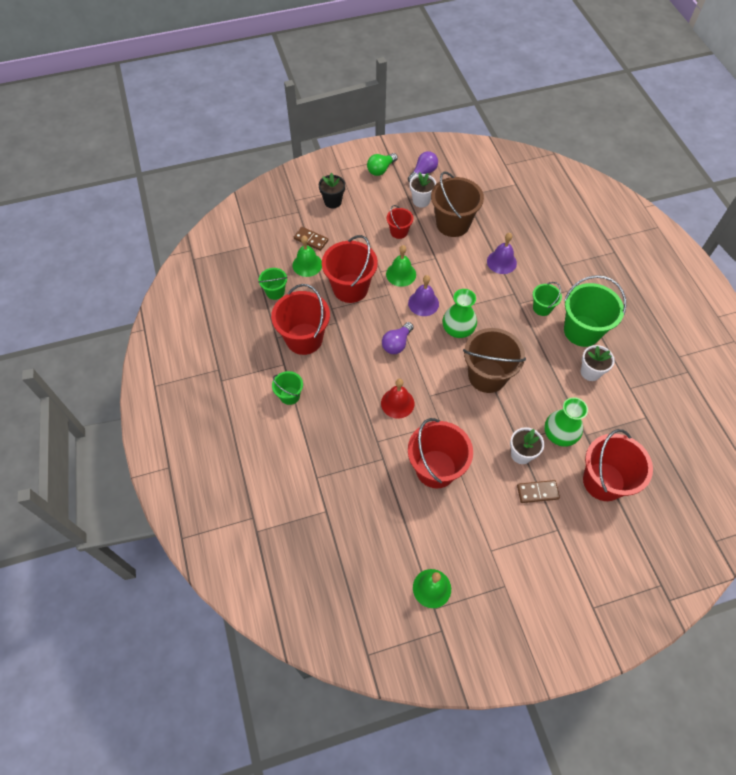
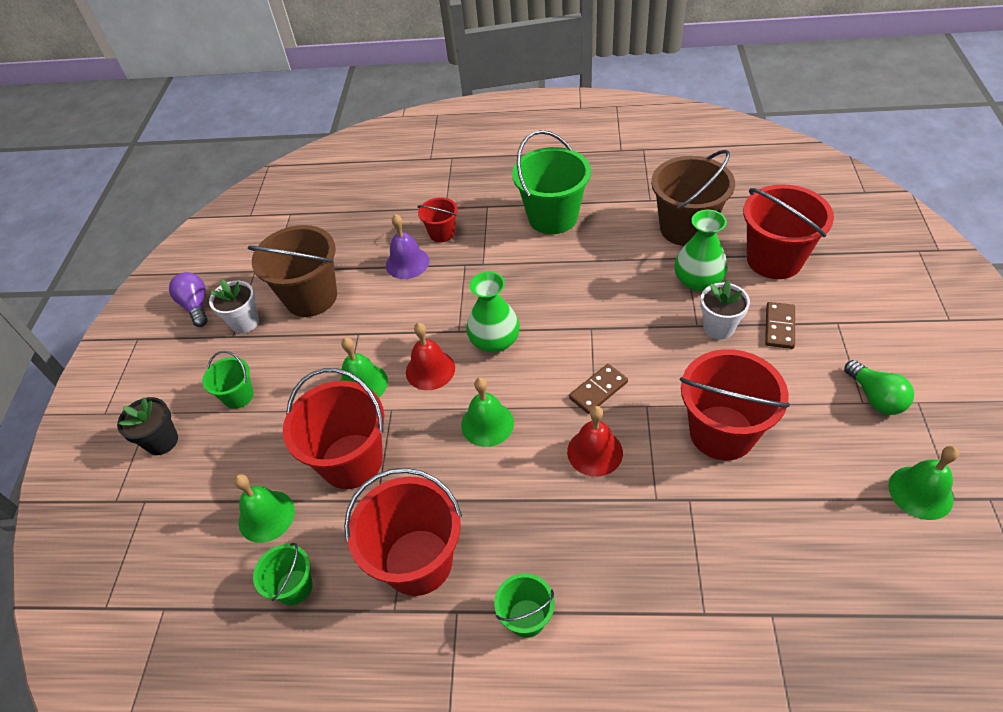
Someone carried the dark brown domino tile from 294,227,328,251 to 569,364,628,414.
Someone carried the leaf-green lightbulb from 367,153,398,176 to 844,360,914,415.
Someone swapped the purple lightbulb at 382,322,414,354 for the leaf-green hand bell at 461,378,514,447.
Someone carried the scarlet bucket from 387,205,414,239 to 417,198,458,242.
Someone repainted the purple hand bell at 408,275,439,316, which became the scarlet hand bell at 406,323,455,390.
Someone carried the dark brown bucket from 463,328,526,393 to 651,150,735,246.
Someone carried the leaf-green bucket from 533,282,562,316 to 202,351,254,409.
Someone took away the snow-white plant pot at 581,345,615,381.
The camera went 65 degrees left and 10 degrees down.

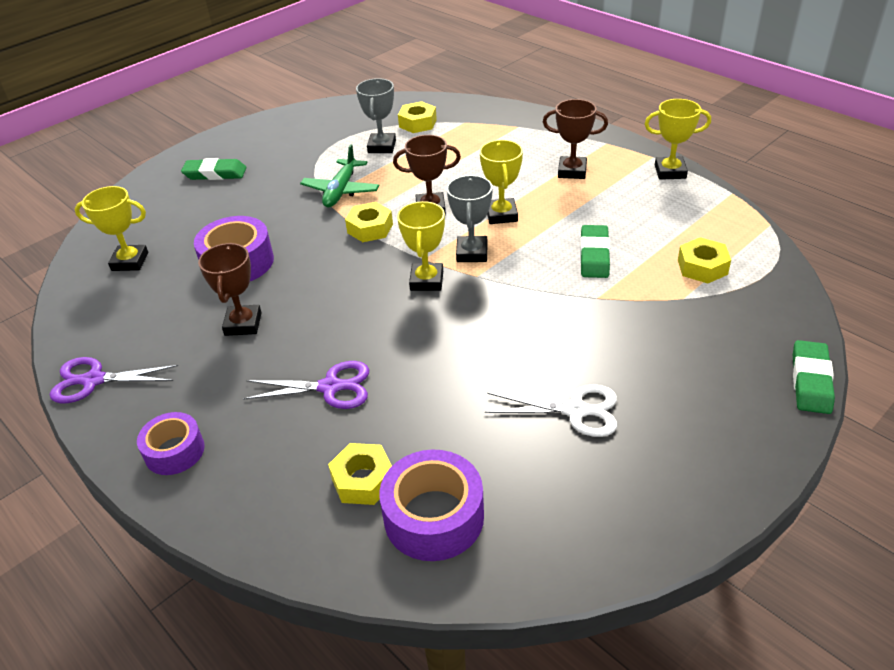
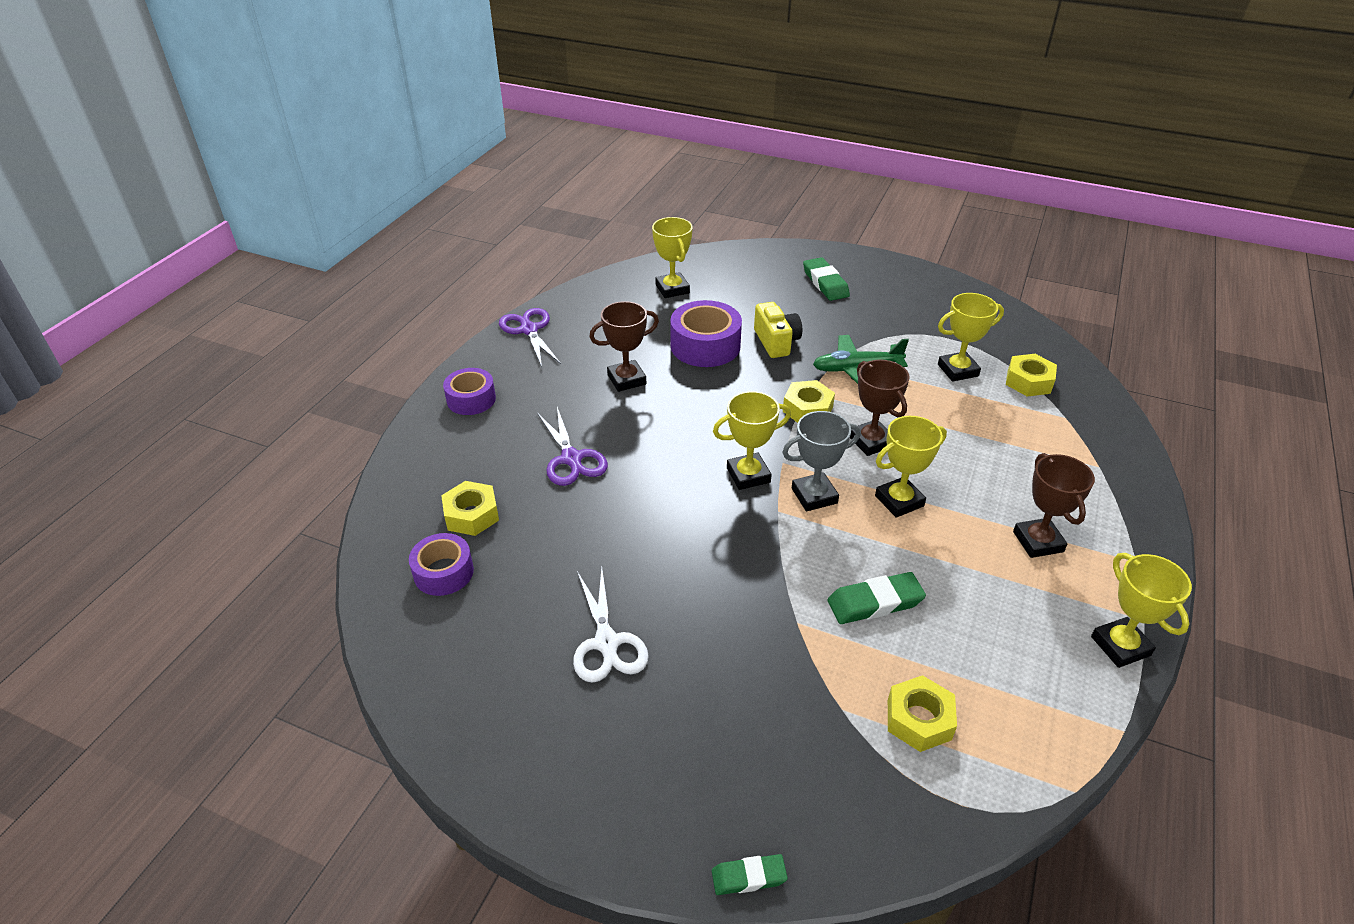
Someone repainted the ash-grey trophy at 356,78,396,153, which became the yellow trophy at 938,293,1004,382.
Someone scaled the purple tape at 379,450,484,561 by 0.65.
Someone scaled the leaf-green gum eraser at 793,340,835,414 by 0.62.
Someone put down the yellow camera at 754,302,802,358.
The camera went 65 degrees right and 0 degrees up.

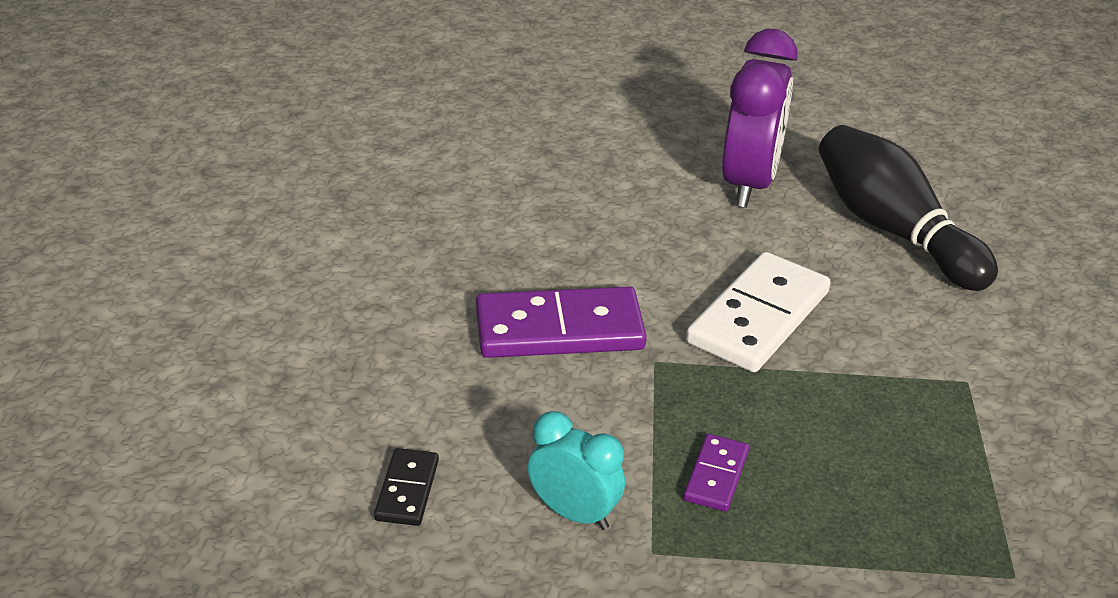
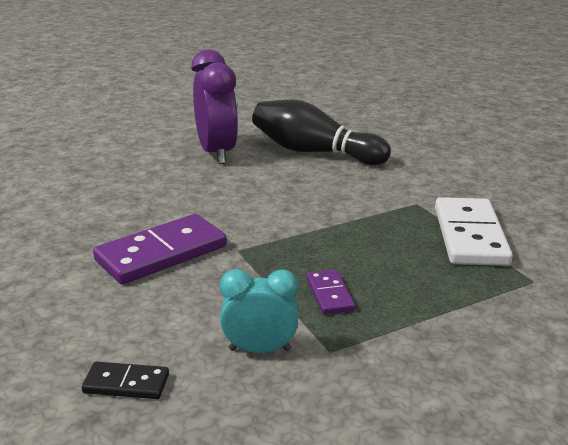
Someone rotated the ebony domino tile at 374,448,439,526 by 60 degrees counterclockwise.
Someone carried the snow-white domino tile from 686,252,831,372 to 435,197,513,266.
The camera went 30 degrees left and 10 degrees down.

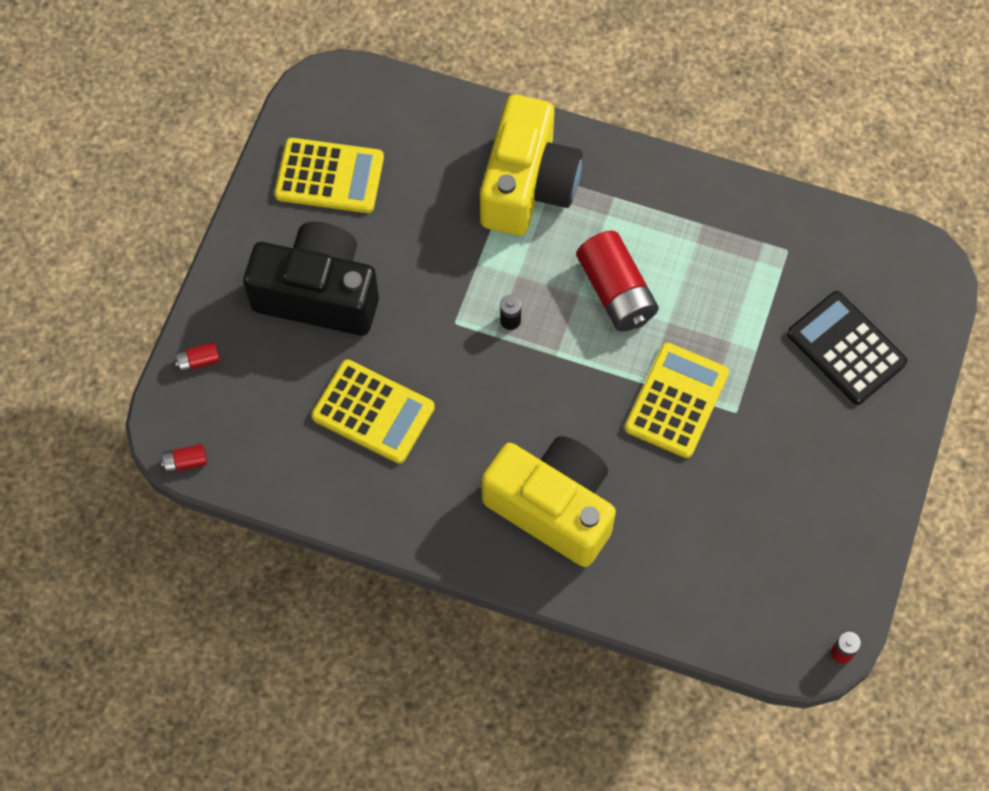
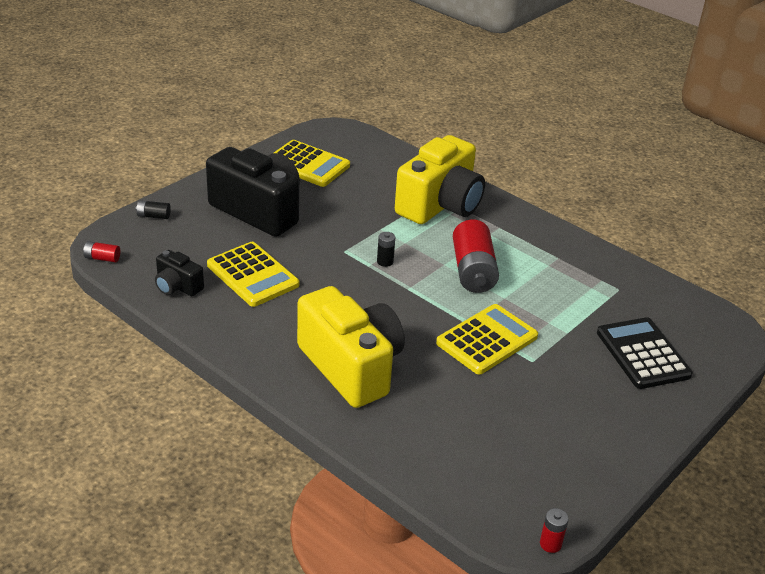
Someone repainted the scarlet AA battery at 175,342,220,373, which became the ebony AA battery at 136,200,171,219.
Someone put down the ebony camera at 155,250,204,296.
The camera went 20 degrees right and 30 degrees down.

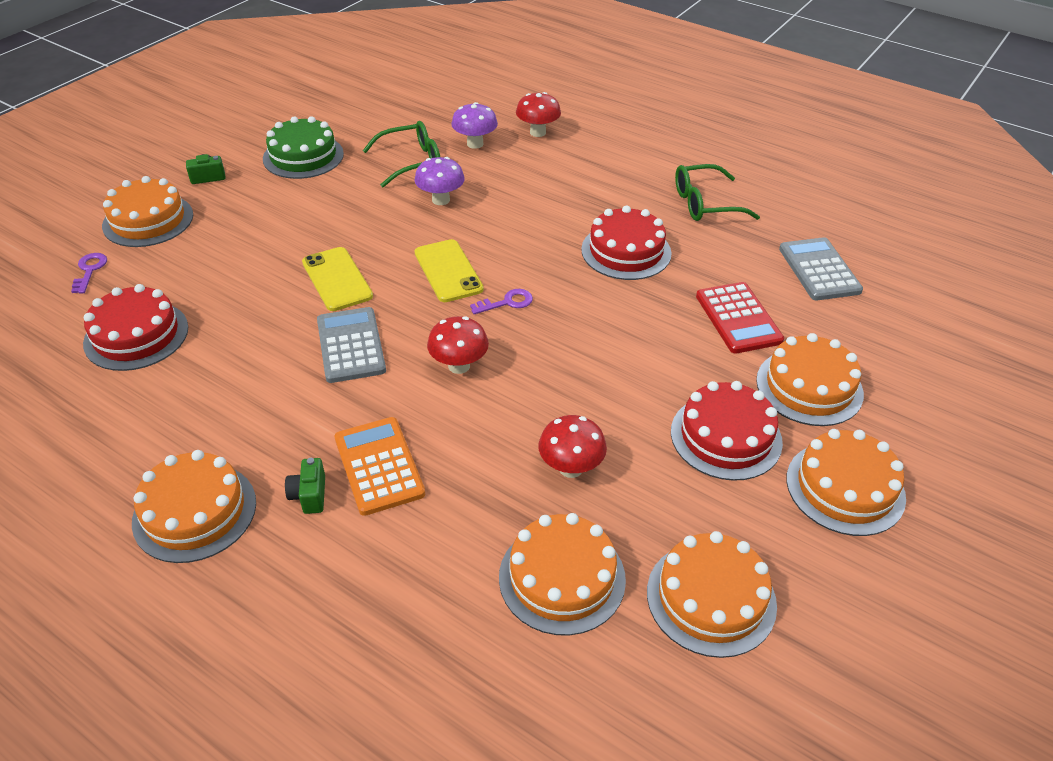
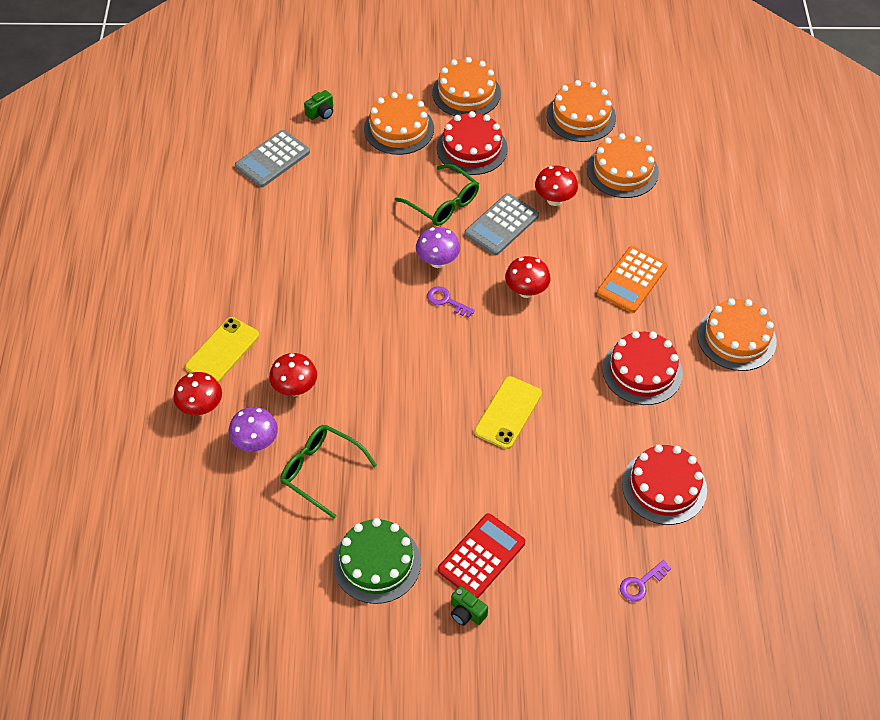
Someone took away the orange gateau at 102,176,193,247.
Someone carried the leaf-green camera from 285,458,325,514 to 304,90,333,120.
Someone carried the ash-grey adding machine from 317,307,386,383 to 464,193,539,255.
Someone carried the purple fungus from 415,157,465,205 to 416,227,460,268.
Someone carried the yellow mobile phone from 415,239,484,302 to 185,317,259,383.
Someone carried the scarlet gateau from 581,205,671,280 to 602,331,683,405.
Someone carried the leaf-green eyeglasses from 675,164,760,221 to 395,164,479,226.
Someone carried the scarlet adding machine from 696,282,784,354 to 438,513,525,598.
Someone put down the scarlet fungus at 269,353,317,396.
The camera went 125 degrees left and 10 degrees up.

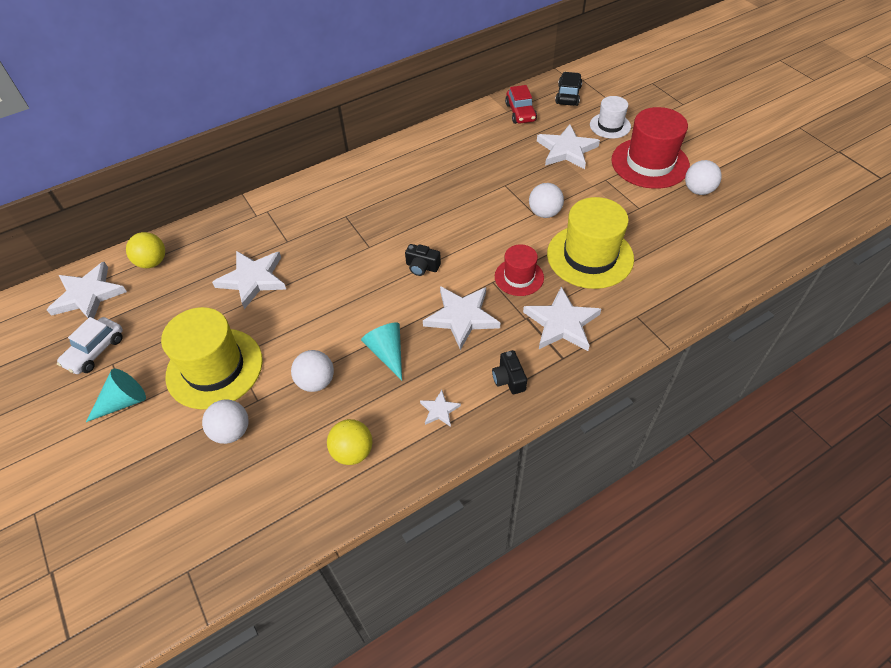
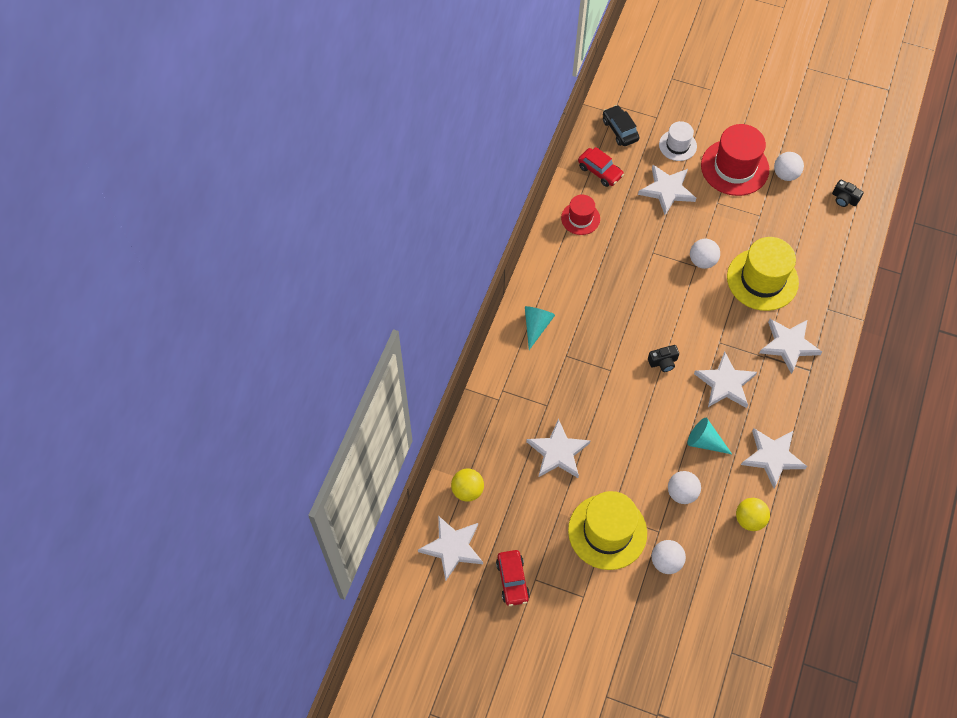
Someone repainted the snow-white toy car at 57,317,123,374, which became the scarlet toy car at 496,550,530,606.
Someone carried the aqua solid cone from 86,369,146,422 to 525,306,555,350.
Someone scaled the snow-white star shape at 420,390,461,427 by 2.05.
Someone carried the ebony camera from 492,350,527,394 to 832,180,864,207.
Someone carried the scarlet top hat from 495,244,544,296 to 561,194,600,235.
The camera went 40 degrees left and 10 degrees up.

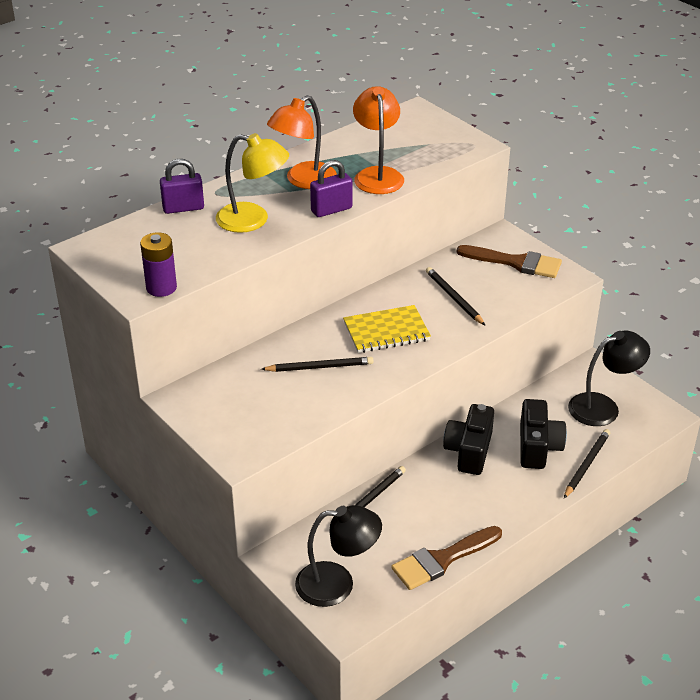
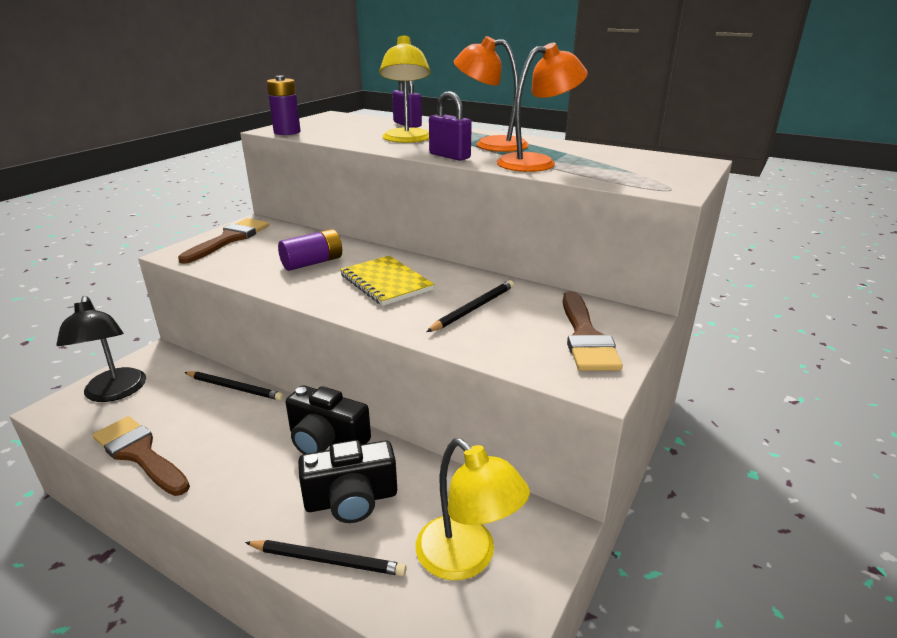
Someone swapped the ebony pencil at 261,357,374,372 for the purple AA battery at 278,229,342,271.
Someone rotated the ebony camera at 443,404,494,475 by 150 degrees counterclockwise.
Someone repainted the ebony lamp at 568,331,650,426, which became the yellow lamp at 416,438,530,581.
Someone put down the dark brown paintbrush at 178,218,269,264.
The camera went 70 degrees right and 10 degrees down.

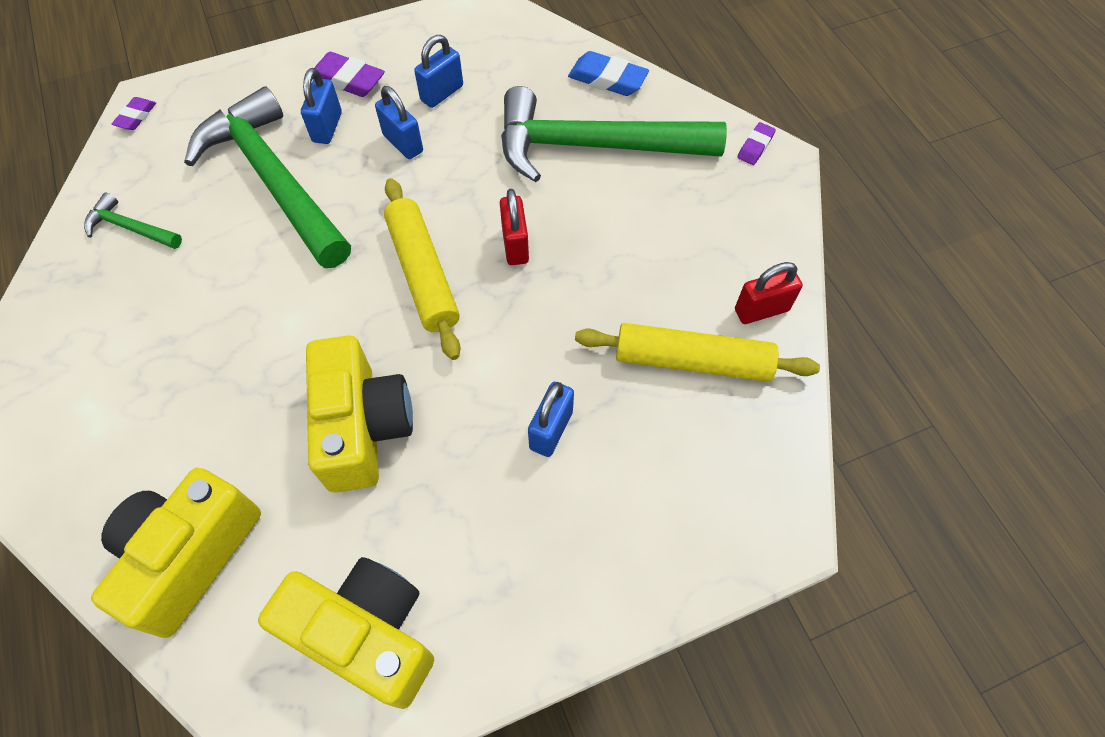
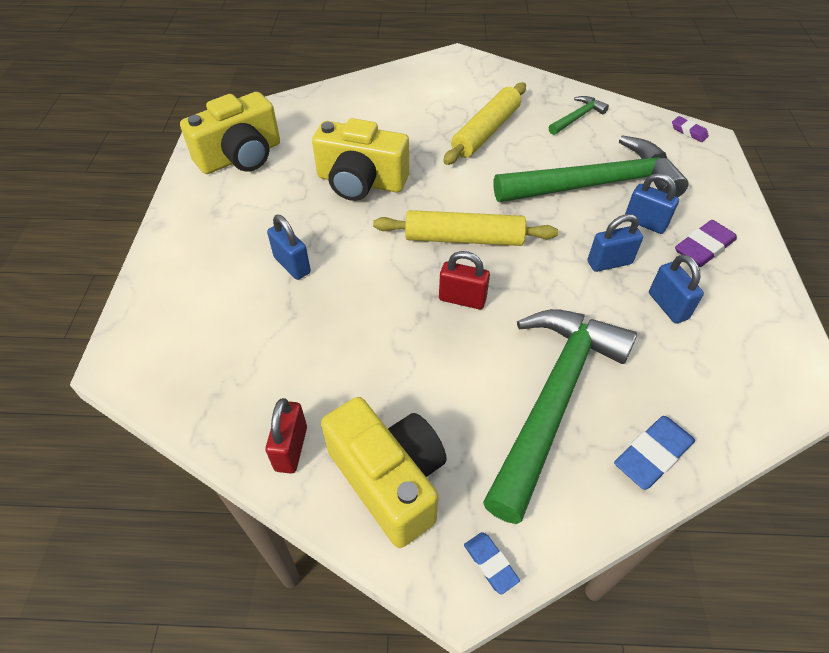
Someone carried the yellow camera from 91,468,261,638 to 321,397,447,548.
Someone carried the yellow rolling pin from 575,323,820,382 to 443,82,526,165.
Someone repainted the purple gum eraser at 737,122,776,165, which became the blue gum eraser at 464,532,520,595.
The camera went 115 degrees right and 10 degrees down.

